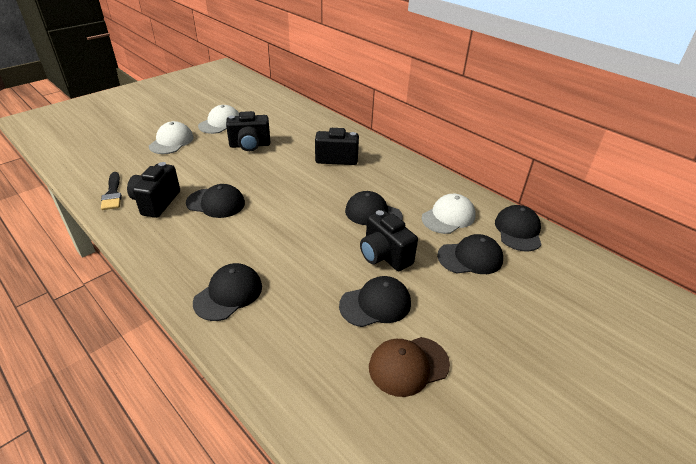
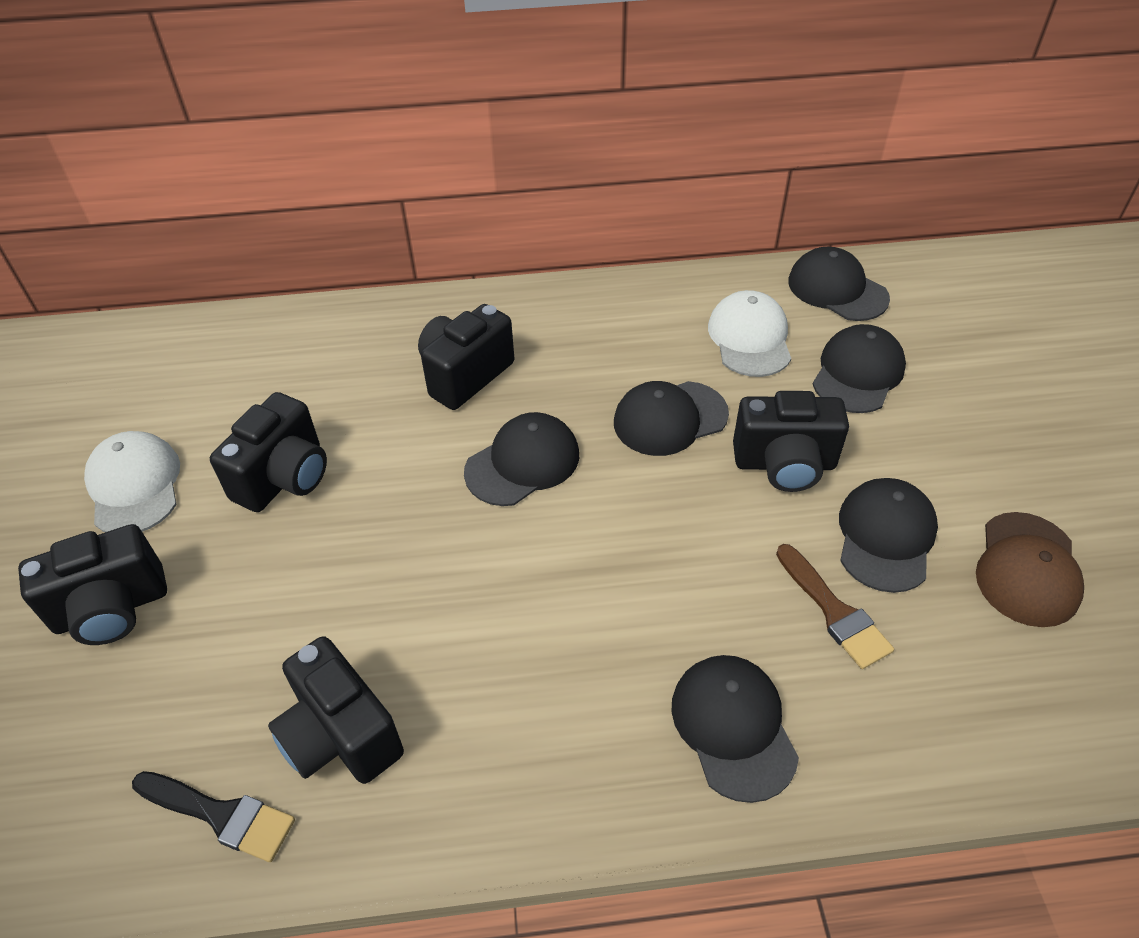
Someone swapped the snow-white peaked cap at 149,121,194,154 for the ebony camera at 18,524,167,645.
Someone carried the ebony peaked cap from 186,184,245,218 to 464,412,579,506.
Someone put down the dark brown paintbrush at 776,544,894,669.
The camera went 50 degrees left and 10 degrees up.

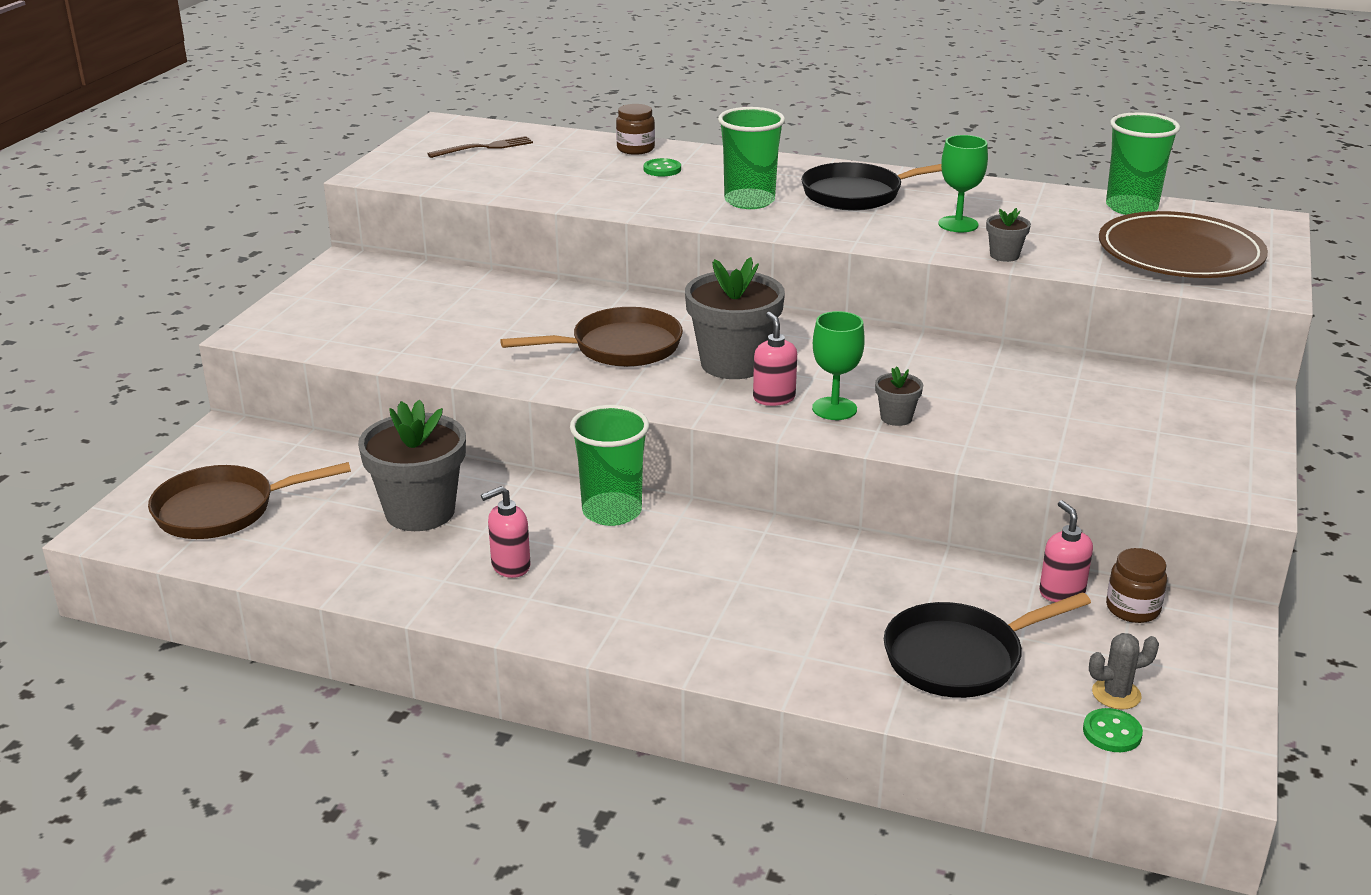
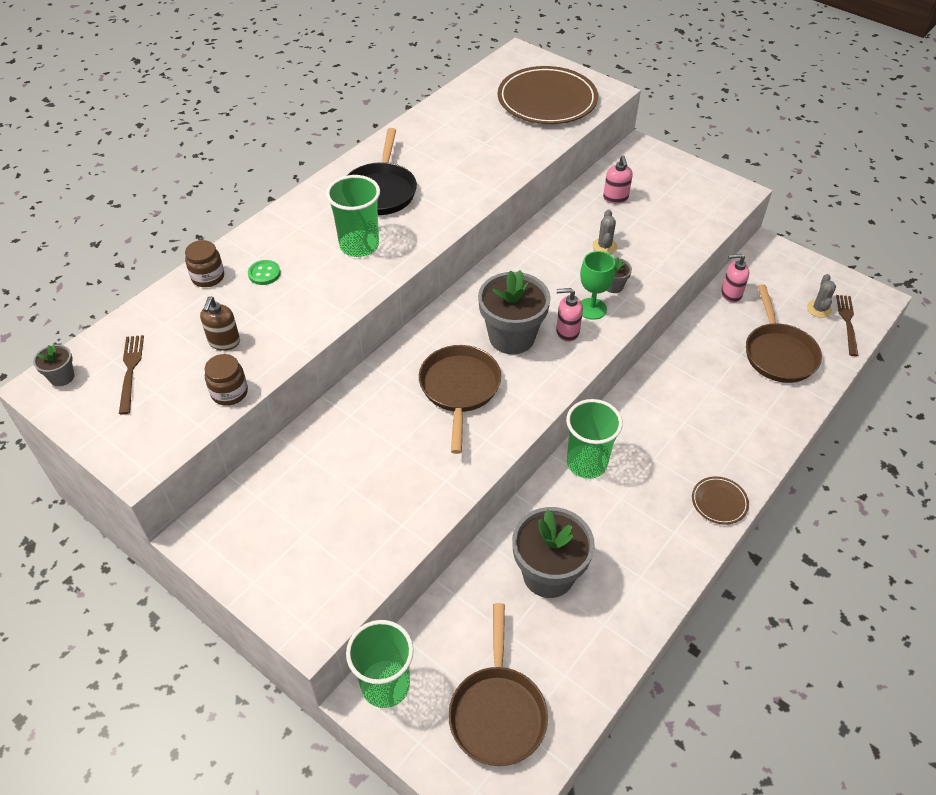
Someone carried the pink pump bottle from 481,486,530,578 to 603,156,633,204.
Someone repainted the ebony frying pan at 884,592,1091,698, which became the dark brown frying pan at 746,284,822,383.
Someone took away the leaf-green goblet at 938,135,988,232.
Someone carried the ash-grey plant pot from 986,208,1031,262 to 33,345,74,386.
Someone swapped the leaf-green button at 1083,708,1143,752 for the dark brown table fork at 836,295,858,356.
Someone carried the leaf-green beaker from 1106,112,1180,215 to 346,620,414,708.
Someone carried the dark brown jar from 1106,548,1167,623 to 205,354,248,406.
Someone put down the dark brown pump bottle at 200,296,240,351.
Someone put down the ash-grey prickly plant at 592,209,617,254.
Someone put down the dark brown plate at 692,476,749,524.
The camera went 70 degrees left and 20 degrees up.

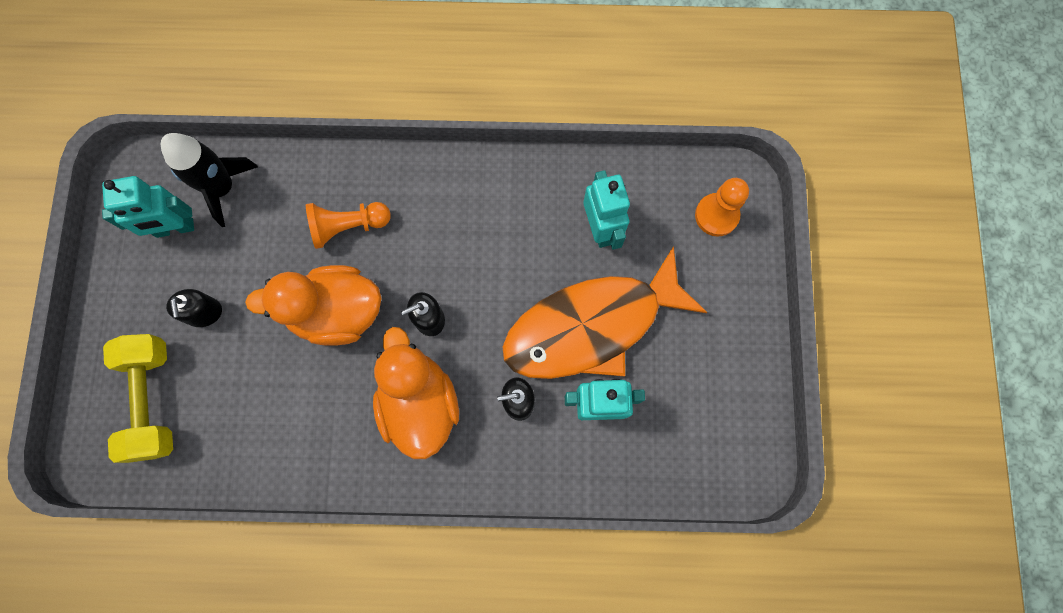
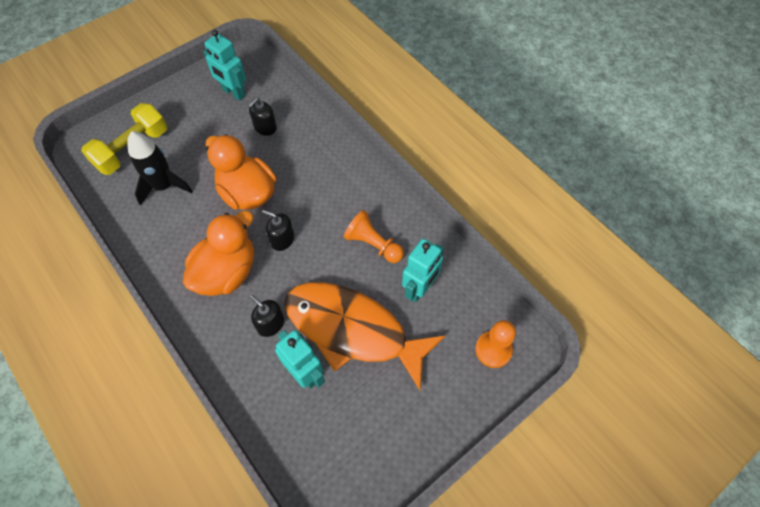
Someone carried the ebony toy rocket from 161,133,258,227 to 127,131,193,206.
Someone carried the ebony pump bottle from 166,289,222,327 to 248,98,277,136.
Someone carried the orange game pawn from 306,202,391,249 to 344,210,404,263.
The camera went 50 degrees right and 15 degrees down.

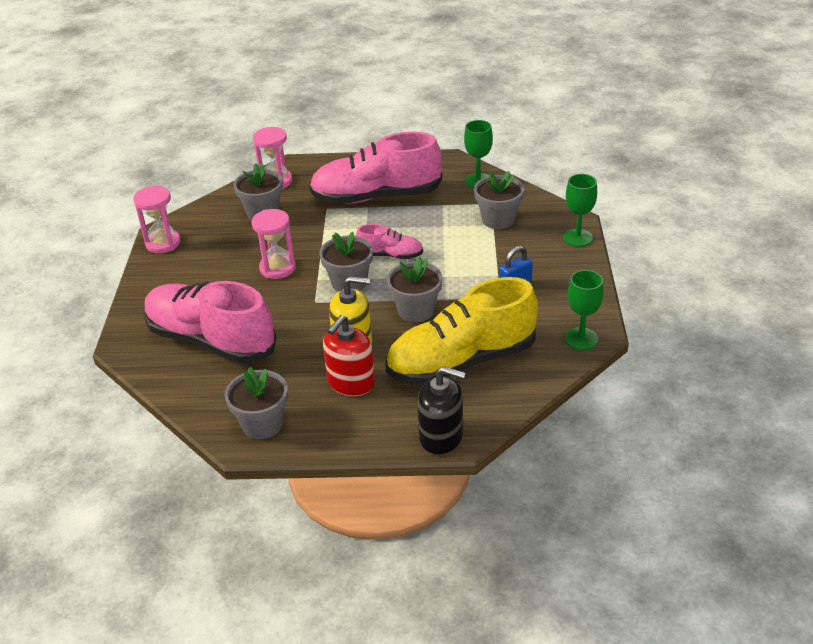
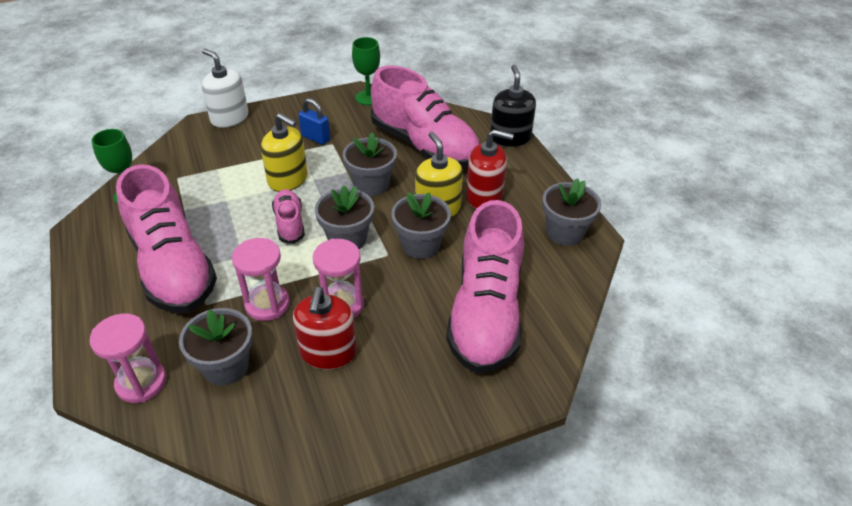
Someone carried the pink hourglass from 133,185,180,253 to 232,238,290,321.
Someone repainted the yellow lace-up shoe at 385,277,538,385, which became the pink lace-up shoe at 371,65,480,168.
Someone carried the ash-grey plant pot from 474,171,524,229 to 391,192,451,259.
Someone swapped the leaf-green goblet at 563,174,597,247 for the snow-white pump bottle at 202,49,248,128.
Someone put down the yellow pump bottle at 261,113,308,192.
Someone put down the scarlet pump bottle at 293,287,357,369.
The camera went 115 degrees left and 5 degrees up.

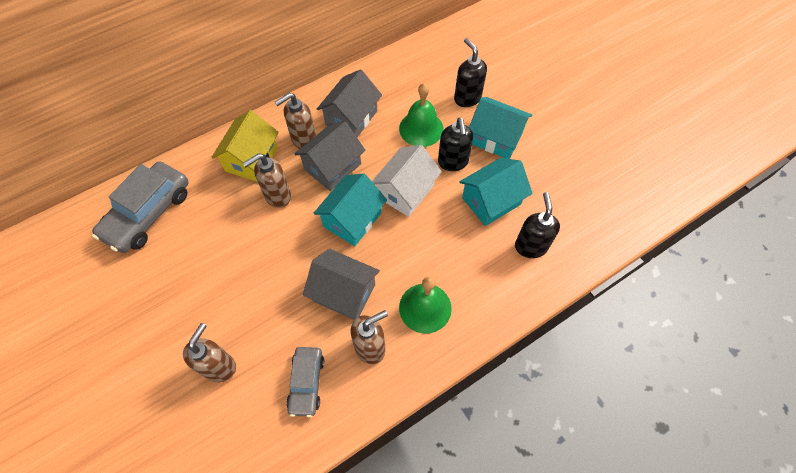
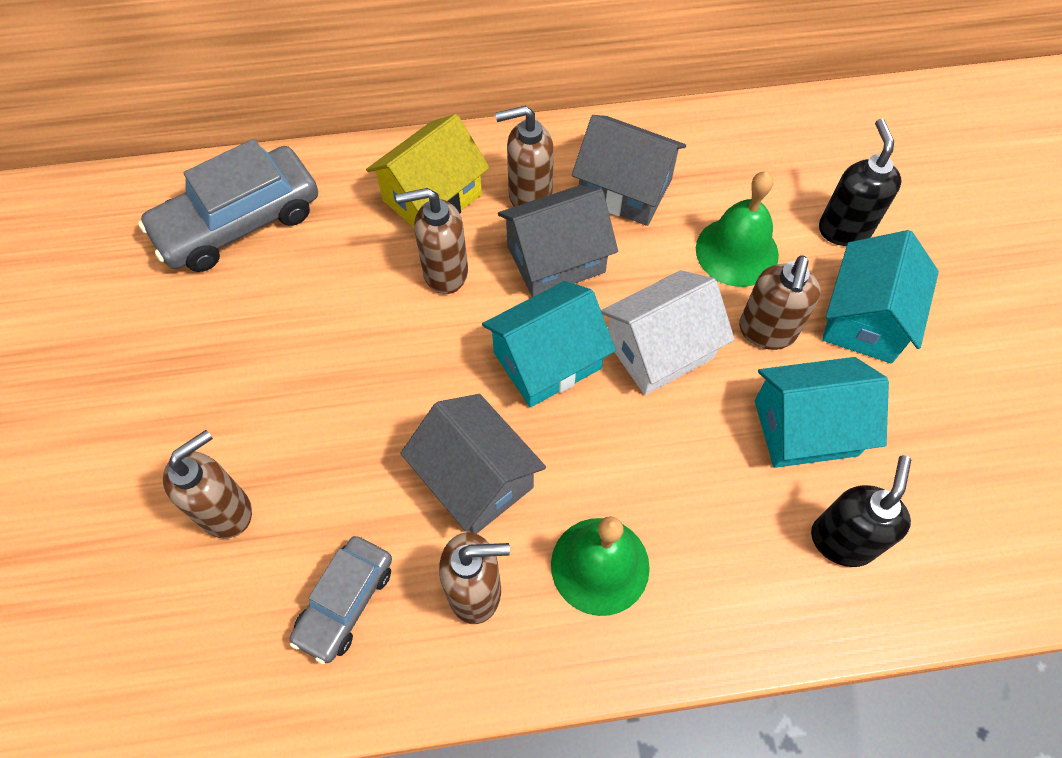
Someone rotated the ash-grey toy house at 317,69,382,137 by 60 degrees clockwise.
Someone repainted the ebony pump bottle at 438,118,474,171, which became the dark brown pump bottle at 739,256,820,350.
Someone rotated the aqua toy house at 469,97,532,159 by 60 degrees clockwise.
The camera went 25 degrees right and 0 degrees up.

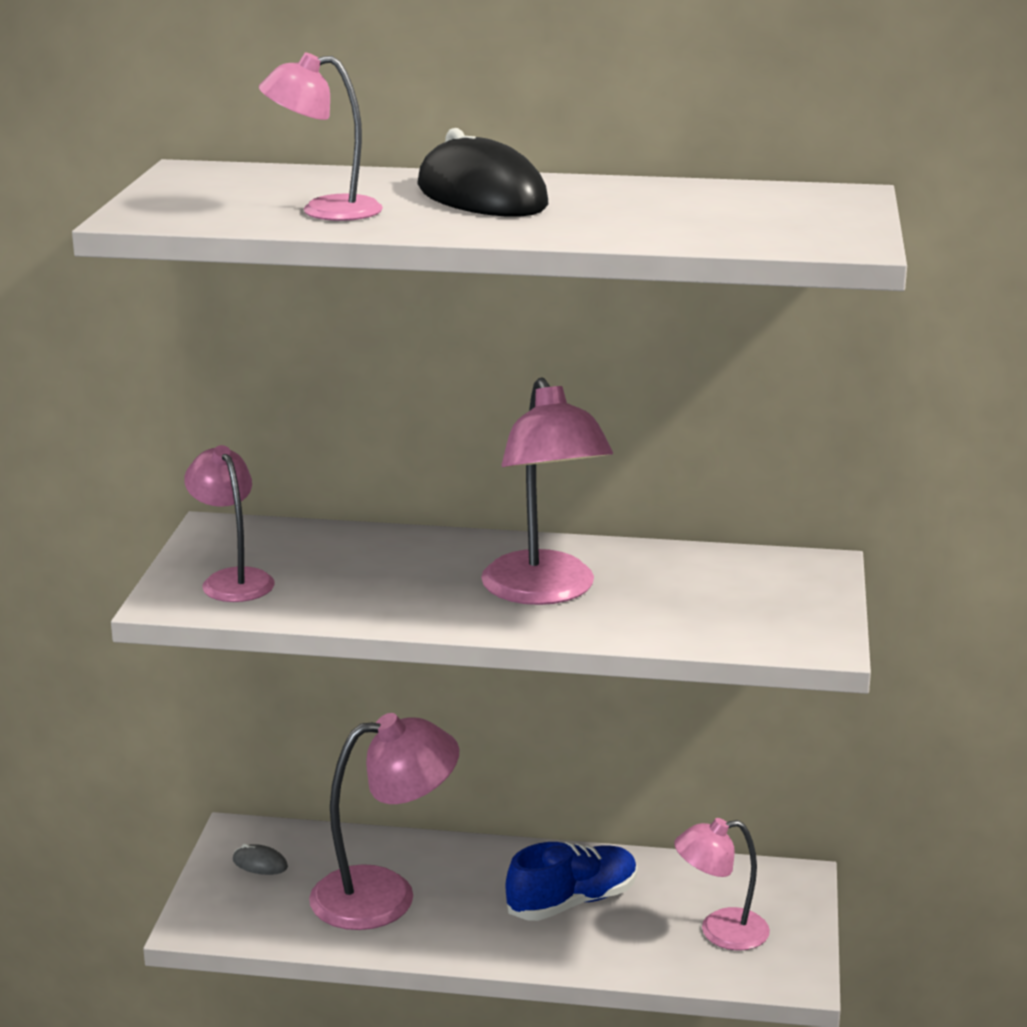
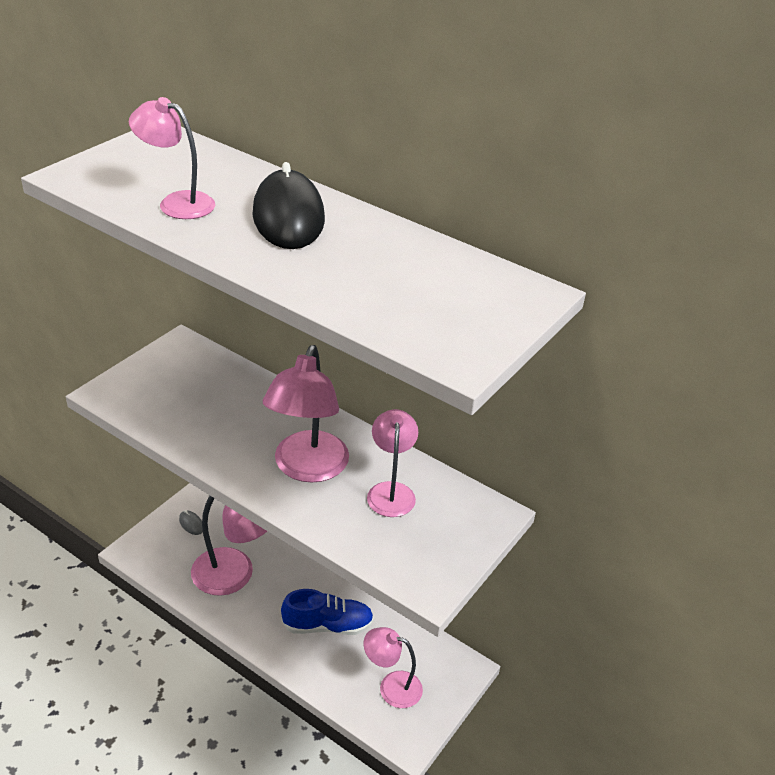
Someone carried the pink lamp from 184,445,275,602 to 367,409,418,517.
The camera went 25 degrees right and 15 degrees up.

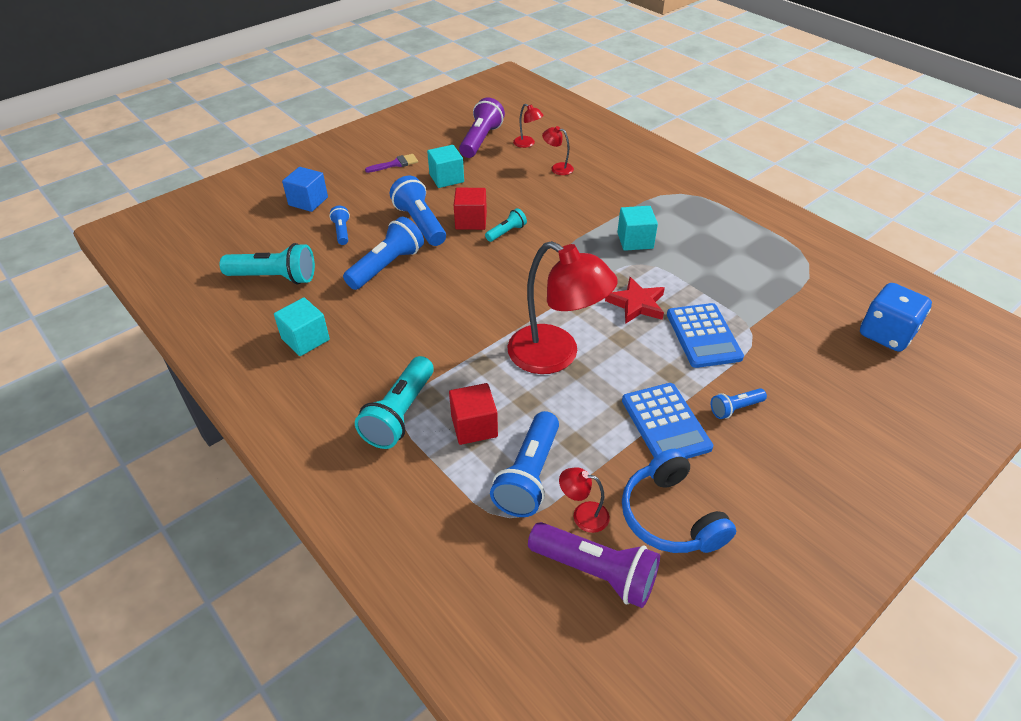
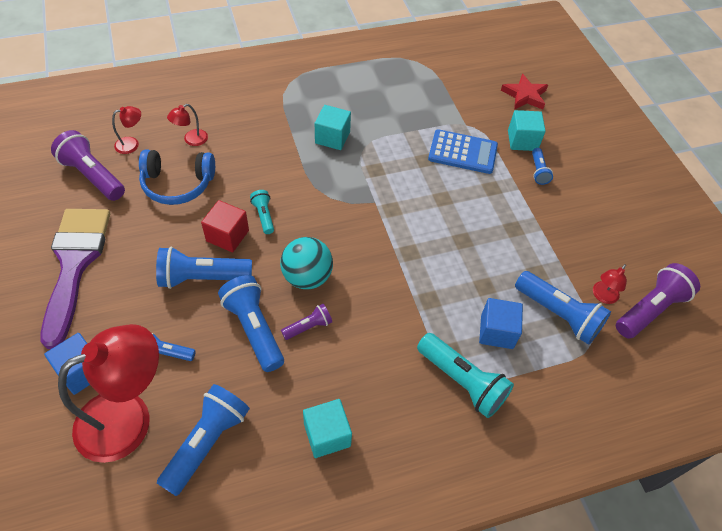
Someone repainted the aqua torch at 220,243,315,285, which became the blue torch at 157,384,250,496.
Someone scaled the purple paintbrush at 365,154,418,173 by 2.47.
Someone carried the aqua block from 427,145,464,188 to 508,110,546,151.
Someone repainted the scarlet block at 449,383,498,445, which became the blue block at 479,298,523,349.
Someone carried the scarlet lamp from 507,241,618,374 to 58,324,159,463.
Someone carried the scarlet star shape from 605,277,665,324 to 501,74,548,110.
Someone took away the blue adding machine at 622,383,713,459.
Someone carried the blue over-ear headphones from 622,449,736,553 to 139,149,215,205.
Someone took away the blue game die at 860,283,932,352.
Someone put down the aqua sphere at 280,237,333,289.
Someone put down the purple torch at 281,304,332,340.
The camera went 70 degrees left and 10 degrees up.

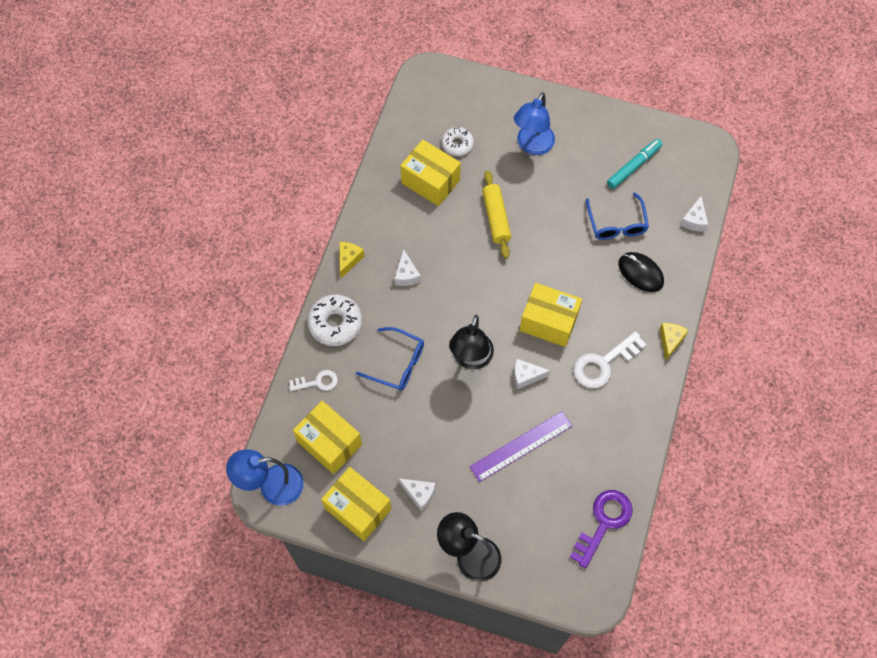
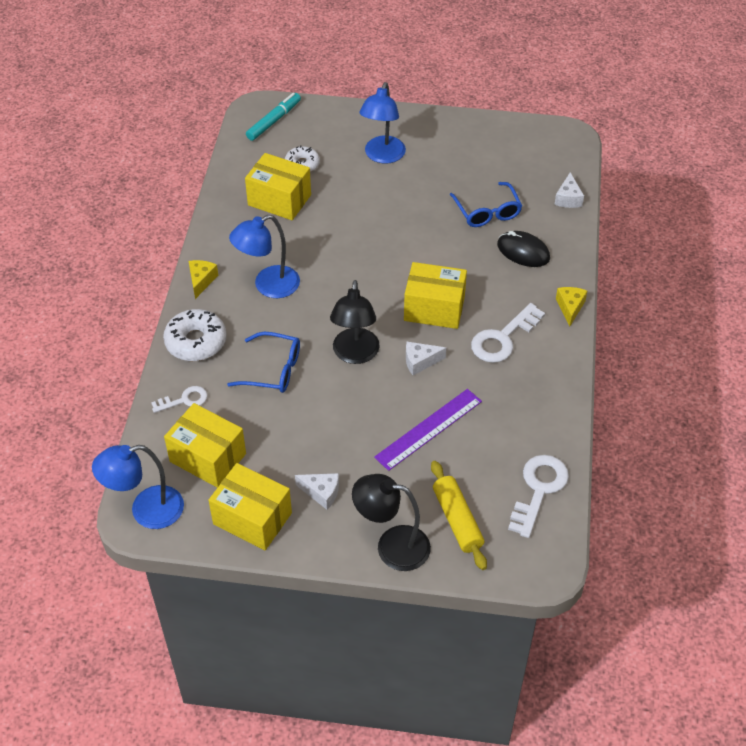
Someone swapped the snow-white piece of cheese at 394,249,421,286 for the blue lamp at 229,215,300,298.
Someone carried the yellow rolling pin from 482,171,511,259 to 431,461,487,570.
Someone repainted the purple door key at 570,490,633,569, which became the snow-white door key at 508,455,569,538.
Someone carried the aqua marker pen from 607,139,662,189 to 246,93,301,141.
The camera went 10 degrees left and 15 degrees down.

